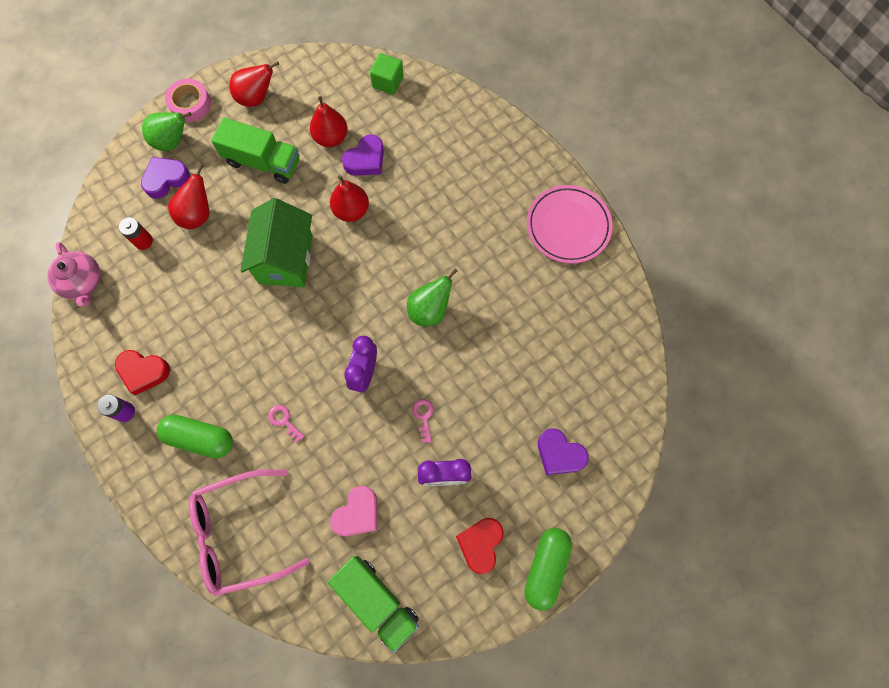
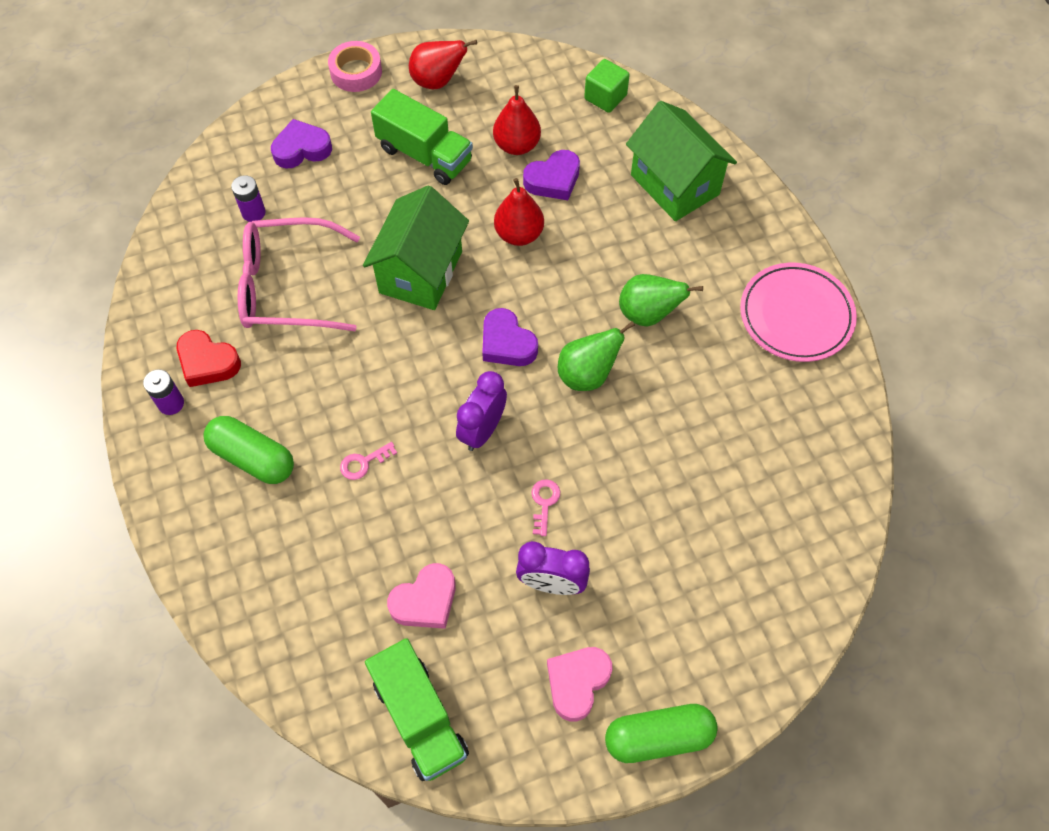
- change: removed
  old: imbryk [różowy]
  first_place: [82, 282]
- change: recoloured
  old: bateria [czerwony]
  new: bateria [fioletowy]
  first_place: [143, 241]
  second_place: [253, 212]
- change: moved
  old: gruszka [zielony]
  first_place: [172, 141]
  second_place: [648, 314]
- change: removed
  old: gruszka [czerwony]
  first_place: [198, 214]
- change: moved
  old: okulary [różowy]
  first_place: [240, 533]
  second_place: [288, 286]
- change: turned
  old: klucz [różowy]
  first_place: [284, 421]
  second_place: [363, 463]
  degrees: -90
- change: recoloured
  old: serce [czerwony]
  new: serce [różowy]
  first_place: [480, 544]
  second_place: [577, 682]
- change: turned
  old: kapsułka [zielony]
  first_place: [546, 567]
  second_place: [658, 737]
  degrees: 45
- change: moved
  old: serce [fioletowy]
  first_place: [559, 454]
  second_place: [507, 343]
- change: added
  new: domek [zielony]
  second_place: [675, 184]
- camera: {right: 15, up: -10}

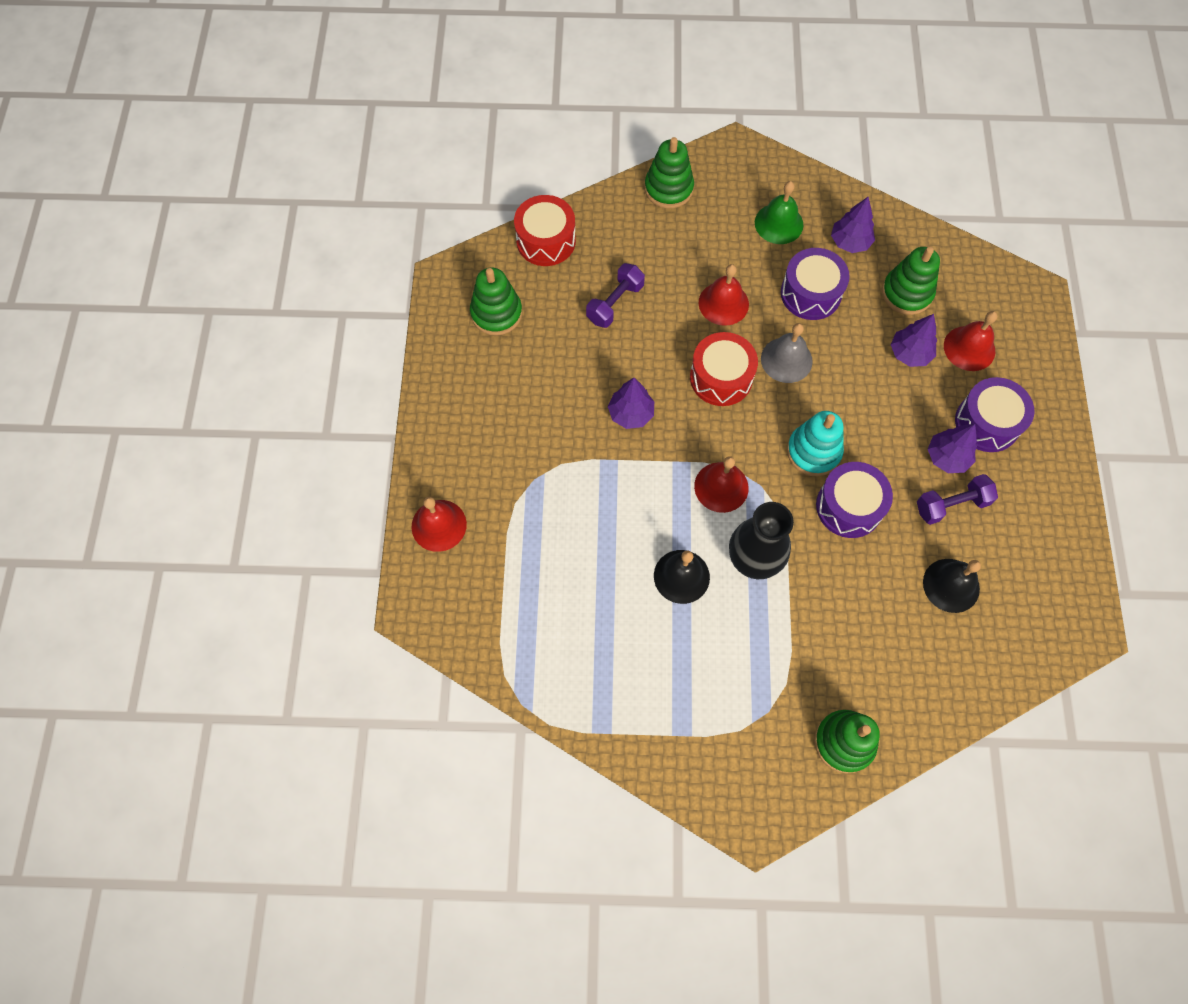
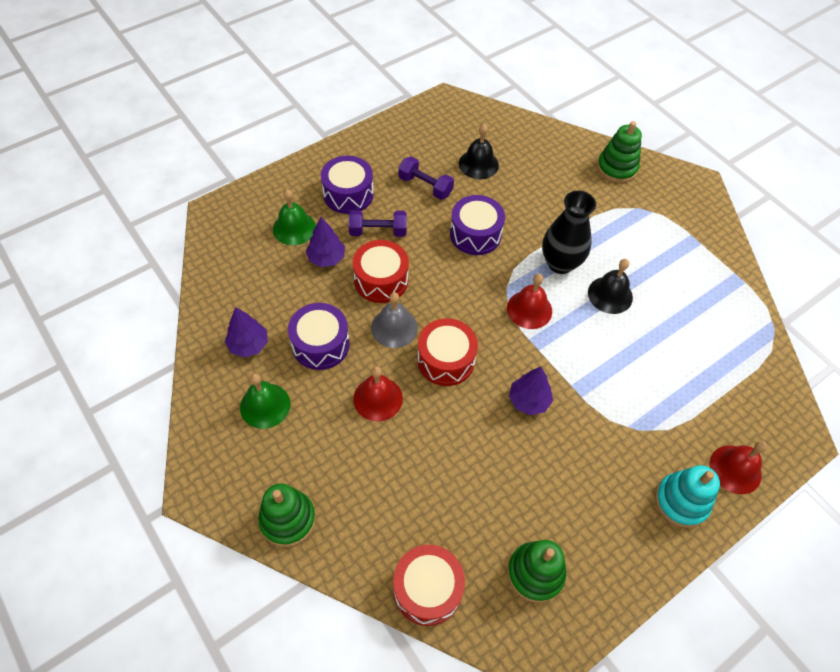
- change: moved
  old: hantel [fioletowy]
  first_place: [615, 303]
  second_place: [378, 231]
- change: moved
  old: zabawka nakładanka [turkusowy]
  first_place: [813, 451]
  second_place: [681, 501]
- change: removed
  old: zabawka nakładanka [zielony]
  first_place: [907, 293]
- change: removed
  old: drzewko [fioletowy]
  first_place: [947, 457]
- change: recoloured
  old: dzwonek [czerwony]
  new: dzwonek [zielony]
  first_place: [969, 348]
  second_place: [294, 228]
- change: added
  new: bęben [czerwony]
  second_place: [381, 280]
- camera: {right: -130, up: -10}

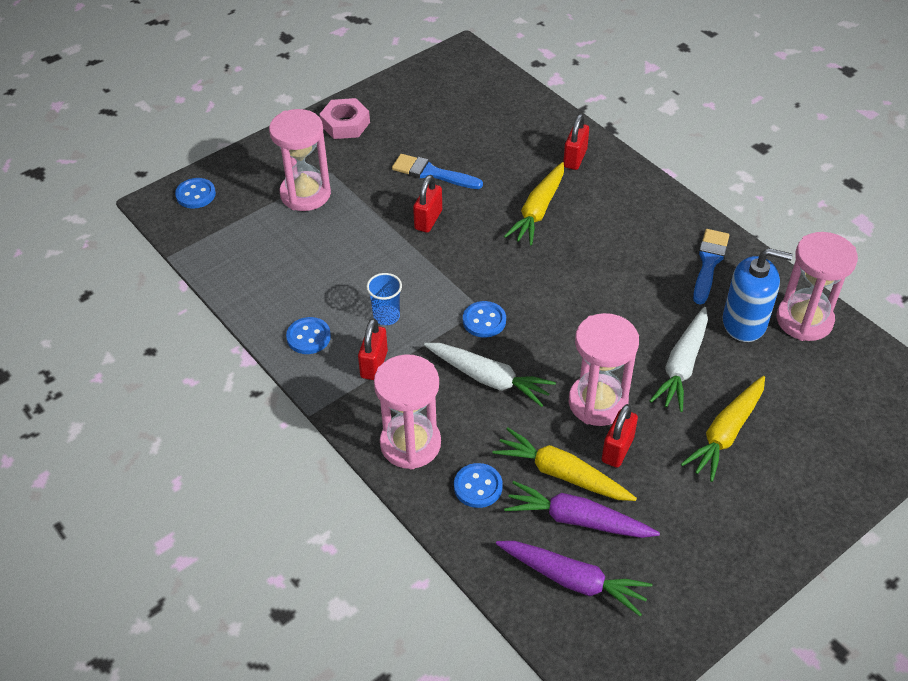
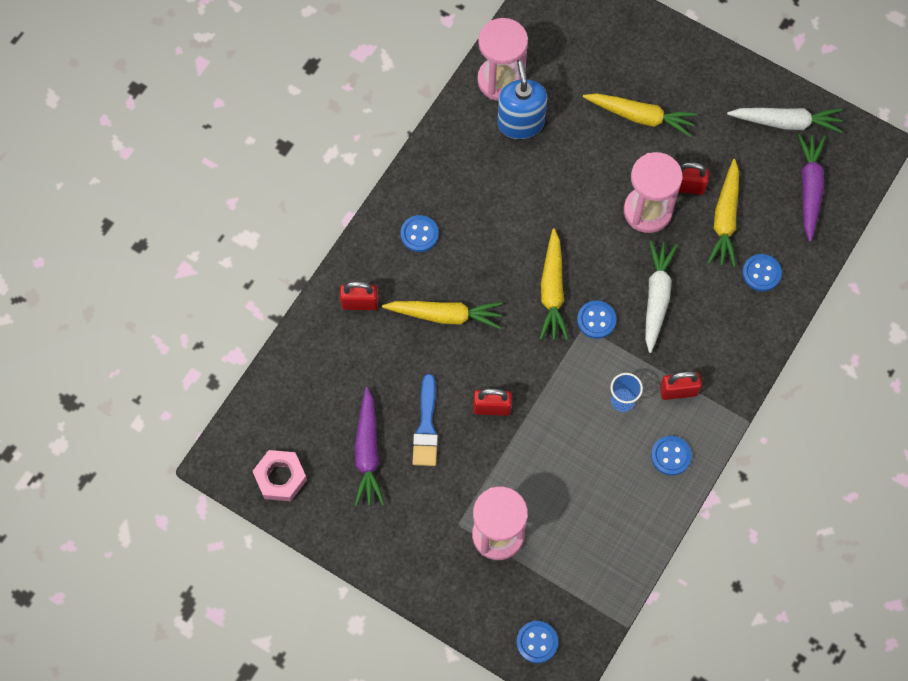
- change: moved
  old: nakrętka [różowy]
  first_place: [345, 124]
  second_place: [280, 477]
- change: removed
  old: klepsydra [różowy]
  first_place: [410, 444]
- change: moved
  old: marchewka [fioletowy]
  first_place: [577, 520]
  second_place: [368, 452]
- change: moved
  old: marchewka [biały]
  first_place: [682, 366]
  second_place: [786, 122]
- change: removed
  old: pędzel [niebieski]
  first_place: [709, 263]
- change: added
  new: guzik [niebieski]
  second_place: [419, 234]
- change: added
  new: marchewka [żółty]
  second_place: [552, 291]
- camera: {right: -110, up: 20}

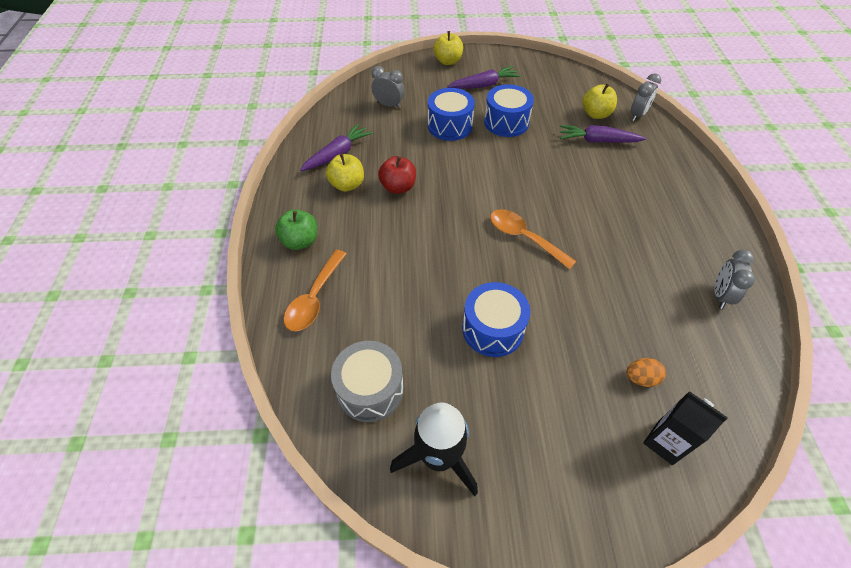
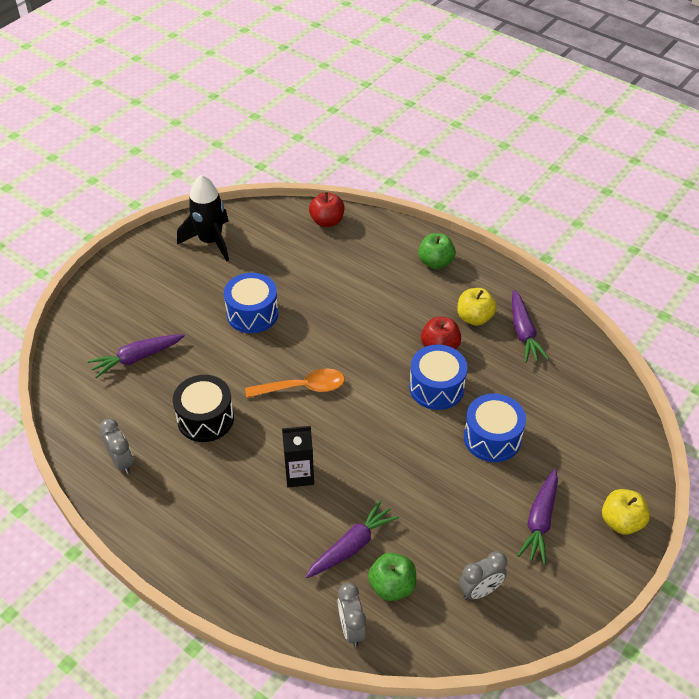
- change: removed
  old: łyżka [pomarańczowy]
  first_place: [314, 298]
- change: removed
  old: bęben [szary]
  first_place: [370, 390]
- change: moved
  old: budzik [szary]
  first_place: [389, 105]
  second_place: [480, 591]
- change: moved
  old: bęben [niebieski]
  first_place: [506, 122]
  second_place: [436, 387]
- change: recoloured
  old: jabłko [żółty]
  new: jabłko [zielony]
  first_place: [595, 114]
  second_place: [392, 586]
- change: replaced
  old: jajko [pomarańczowy]
  new: marchewka [fioletowy]
  first_place: [641, 378]
  second_place: [137, 358]
- change: moved
  old: karton mleka [czarny]
  first_place: [665, 442]
  second_place: [299, 475]
- change: added
  new: bęben [czarny]
  second_place: [205, 418]
- change: added
  new: jabłko [czerwony]
  second_place: [327, 221]
- camera: {right: 130, up: -5}

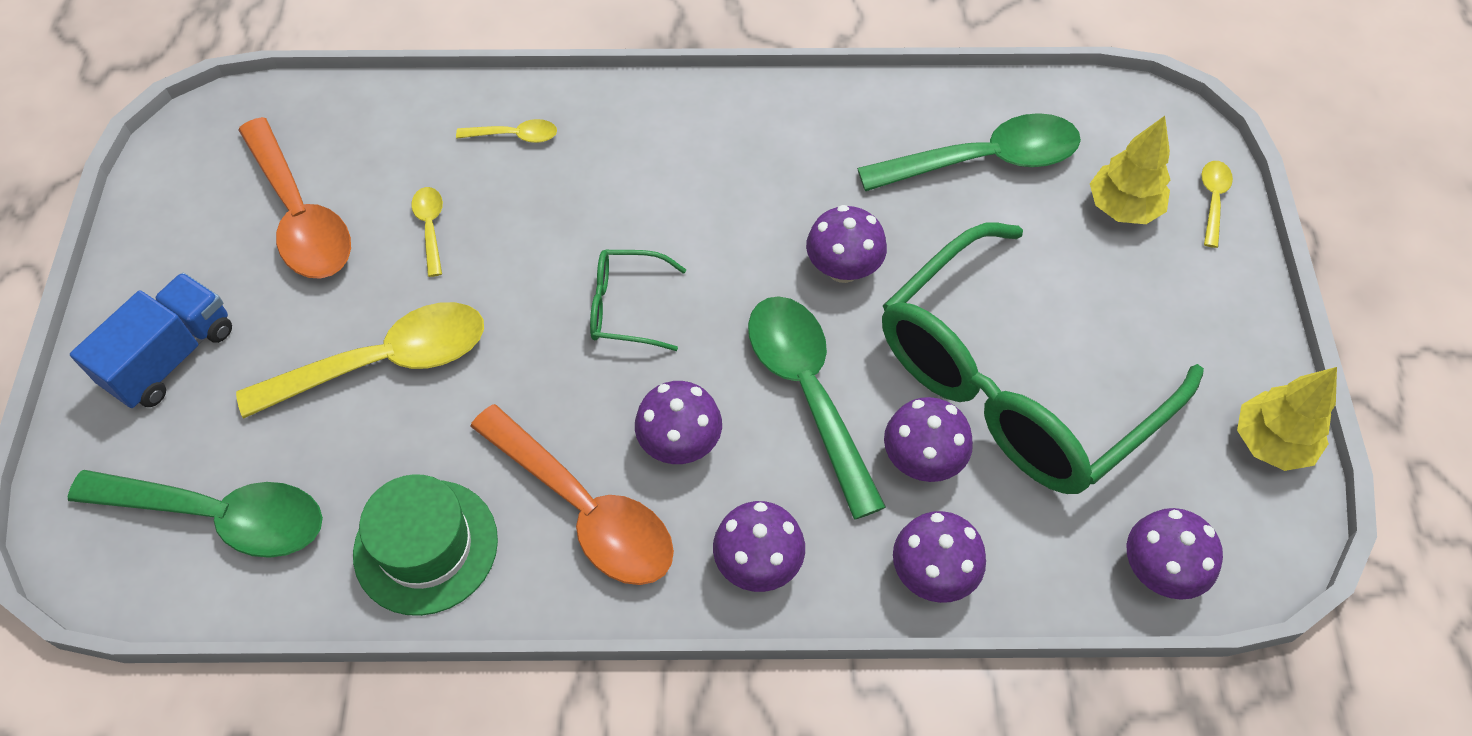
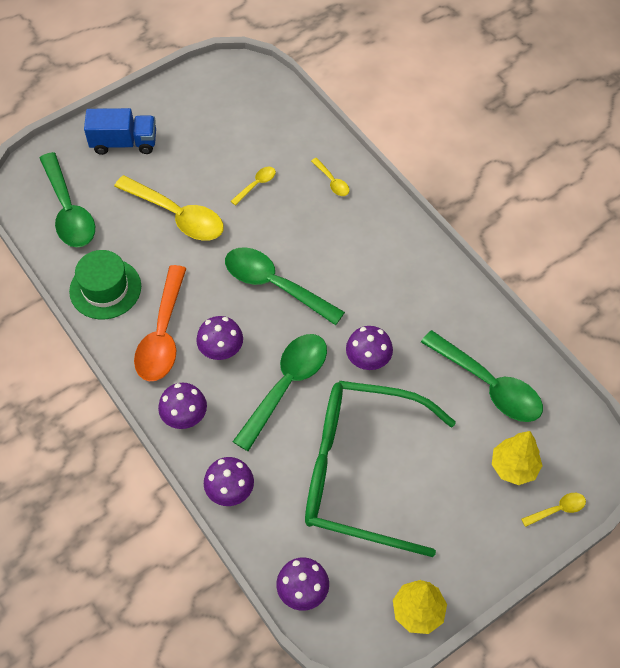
- change: removed
  old: łyżka [pomarańczowy]
  first_place: [300, 216]
- change: replaced
  old: okulary [zielony]
  new: łyżka [zielony]
  first_place: [625, 307]
  second_place: [274, 285]
- change: removed
  old: grzyb [fioletowy]
  first_place: [922, 460]
- camera: {right: 55, up: 0}

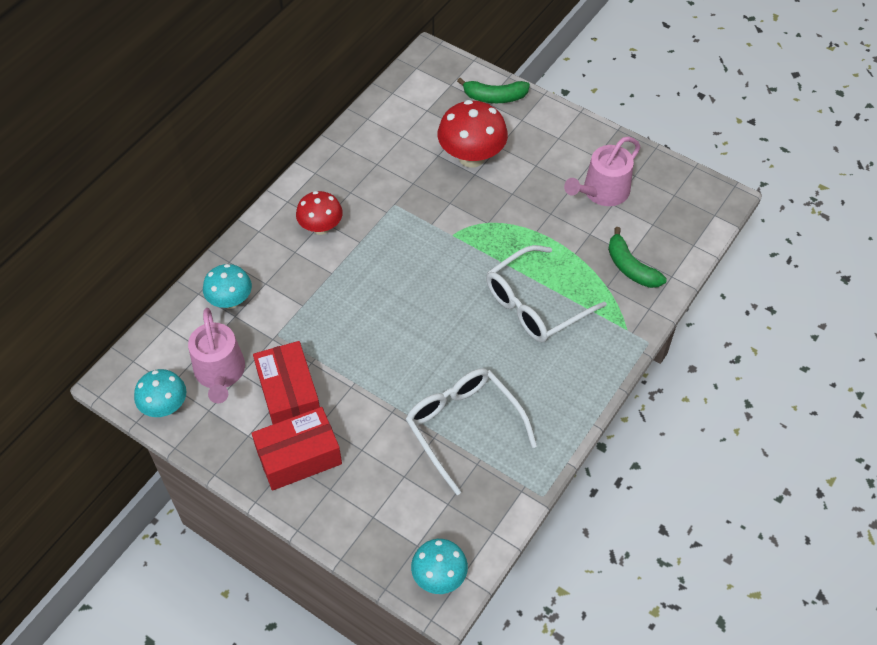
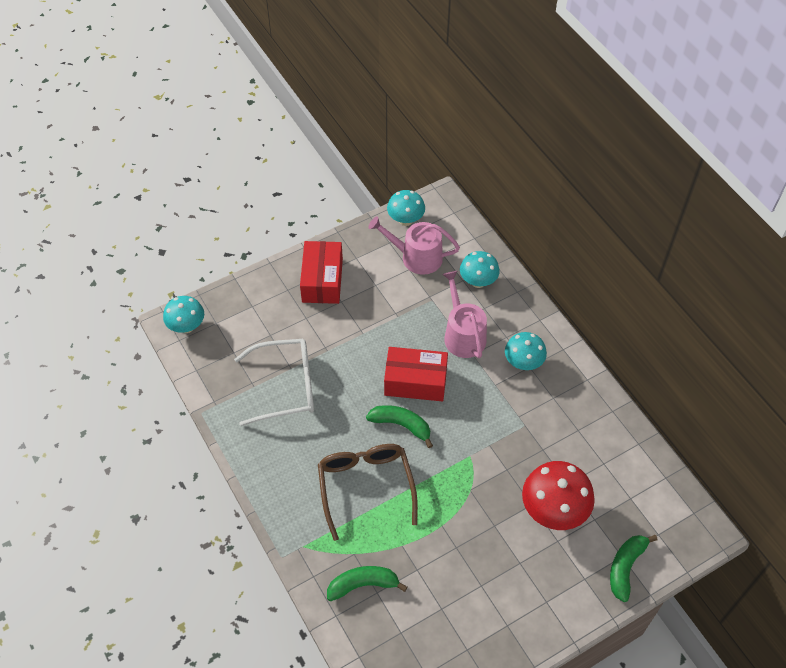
- change: moved
  old: pudełko [czerwony]
  first_place: [289, 394]
  second_place: [415, 381]
- change: recoloured
  old: grzyb [czerwony]
  new: grzyb [turkusowy]
  first_place: [321, 227]
  second_place: [523, 363]
- change: recoloured
  old: okulary [biały]
  new: okulary [brązowy]
  first_place: [535, 304]
  second_place: [365, 486]
- change: moved
  old: konewka [różowy]
  first_place: [602, 192]
  second_place: [463, 334]
- change: added
  new: banan [zielony]
  second_place: [401, 425]
- camera: {right: 115, up: 0}

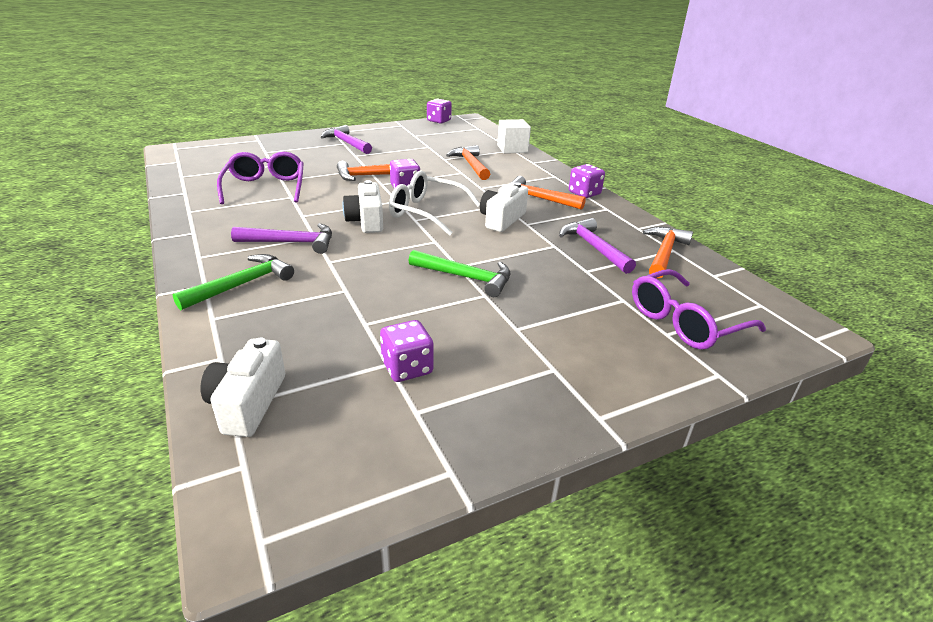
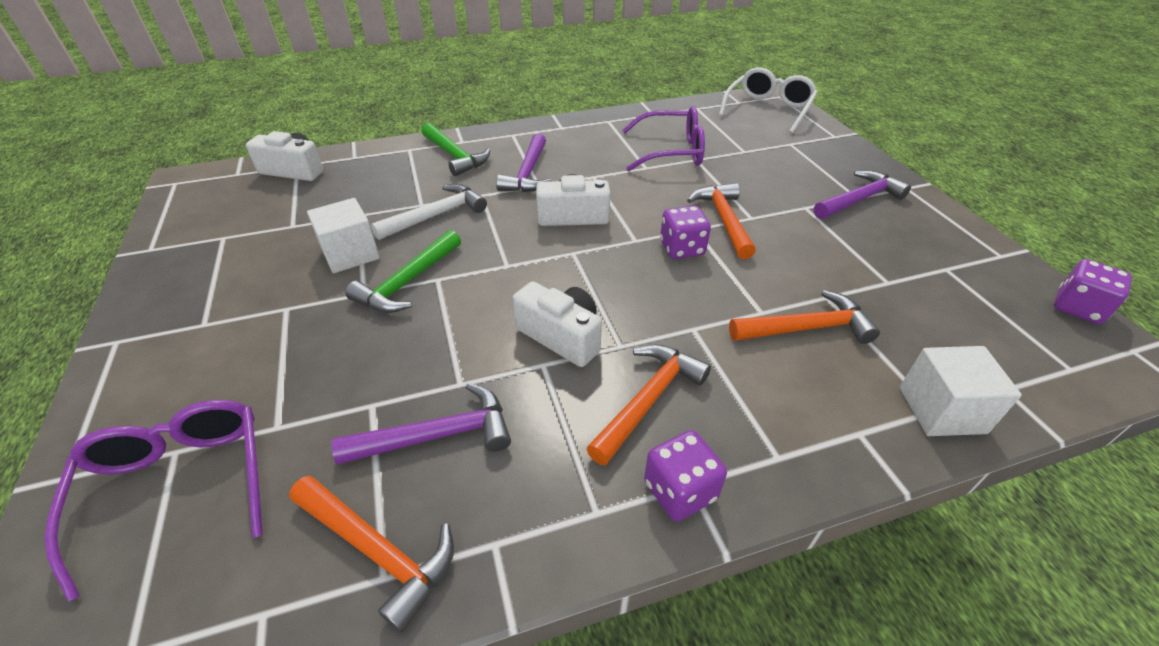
- change: removed
  old: kostka do gry [fioletowy]
  first_place: [407, 368]
- change: moved
  old: okulary [biały]
  first_place: [426, 212]
  second_place: [768, 109]
- change: added
  new: sześcian [biały]
  second_place: [350, 254]
- change: added
  new: młotek [biały]
  second_place: [436, 215]
- camera: {right: 100, up: 10}

